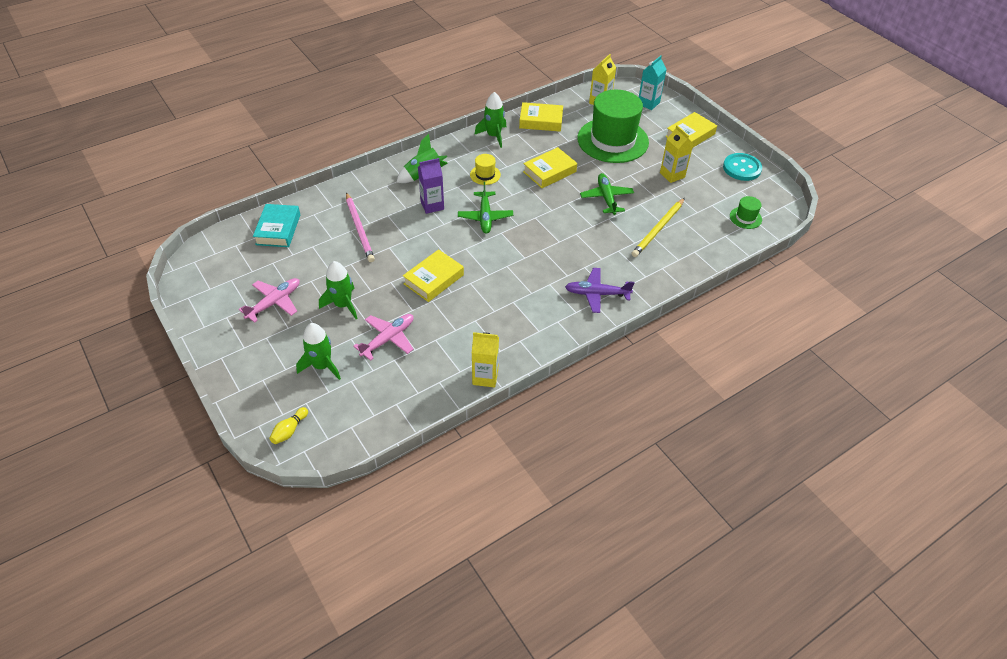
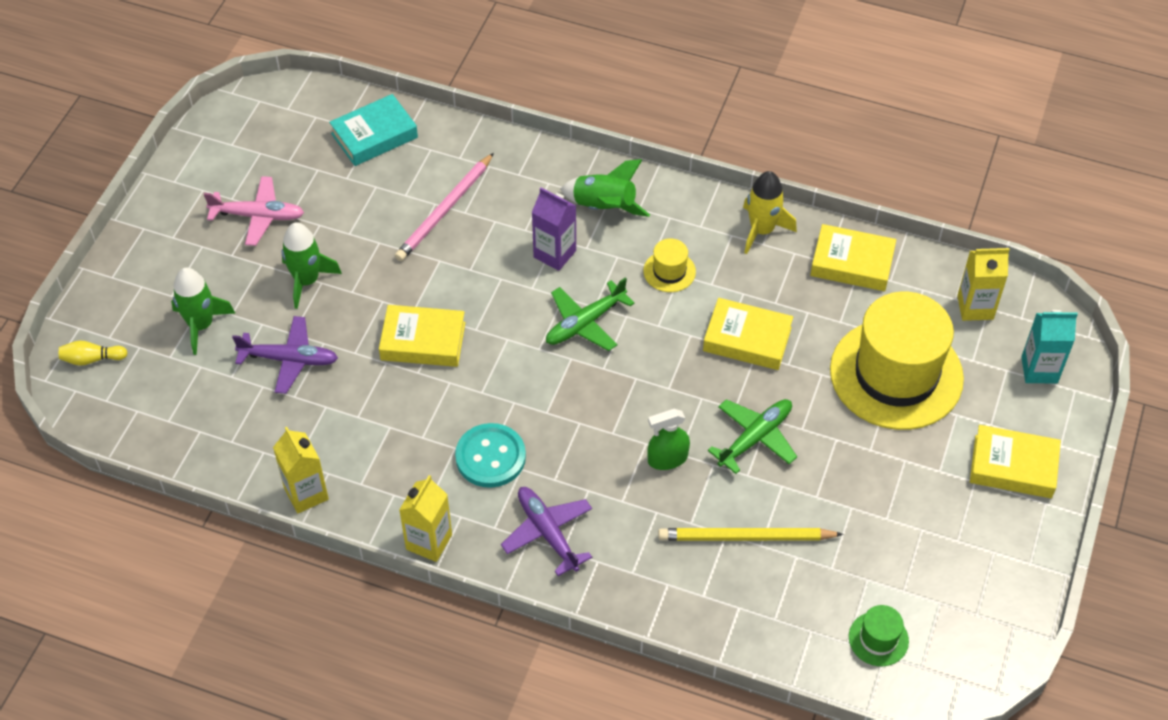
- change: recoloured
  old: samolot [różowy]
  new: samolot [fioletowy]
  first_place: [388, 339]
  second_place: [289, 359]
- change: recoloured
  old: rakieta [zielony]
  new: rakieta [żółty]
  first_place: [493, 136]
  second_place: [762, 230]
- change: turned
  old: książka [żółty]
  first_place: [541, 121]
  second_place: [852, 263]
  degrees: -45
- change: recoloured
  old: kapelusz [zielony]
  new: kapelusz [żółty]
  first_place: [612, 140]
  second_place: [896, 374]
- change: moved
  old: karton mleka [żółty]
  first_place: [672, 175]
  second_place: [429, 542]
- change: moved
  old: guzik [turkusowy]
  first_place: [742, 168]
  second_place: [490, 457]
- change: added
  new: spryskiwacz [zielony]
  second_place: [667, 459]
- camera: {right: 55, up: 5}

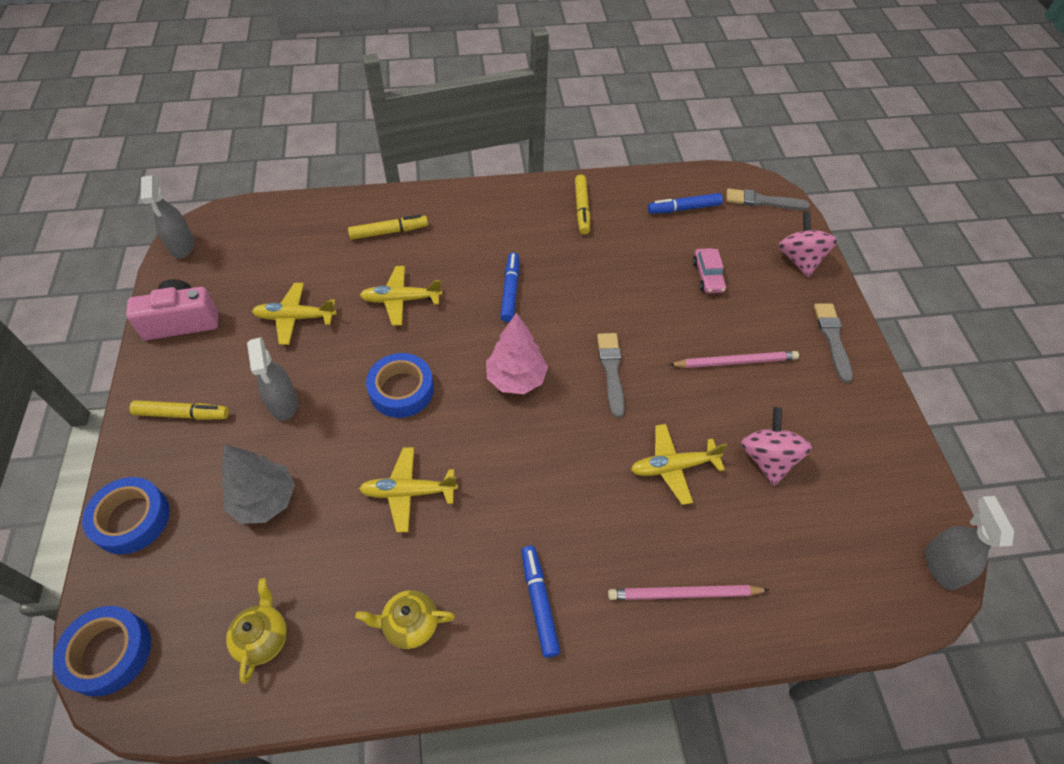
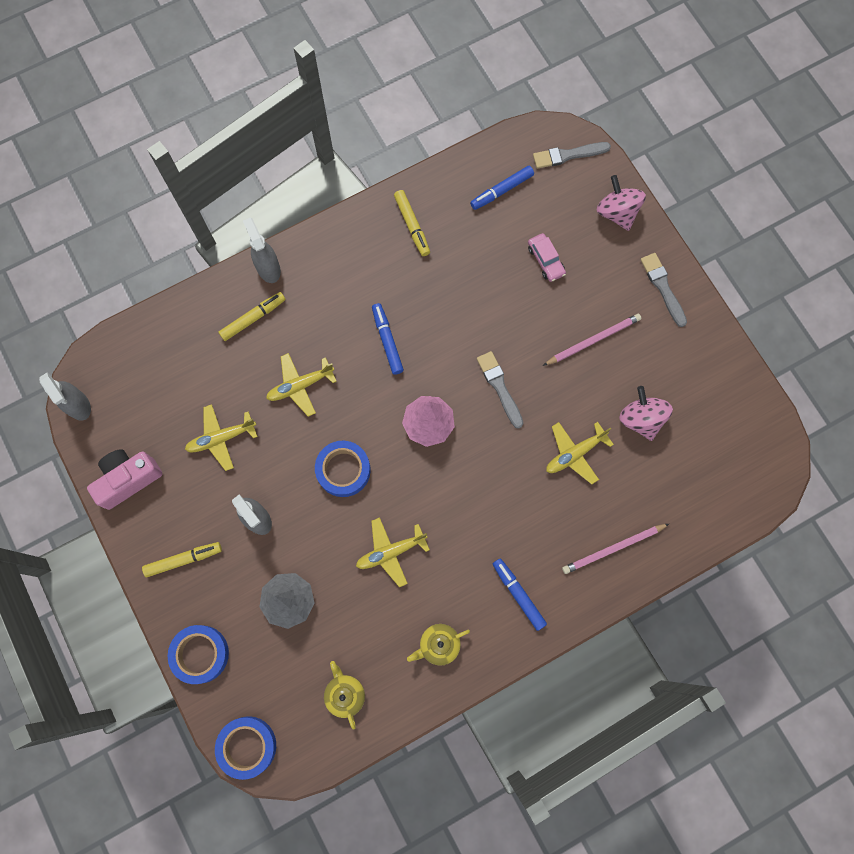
- change: moved
  old: spryskiwacz [szary]
  first_place: [941, 565]
  second_place: [268, 268]
- camera: {right: -20, up: 20}

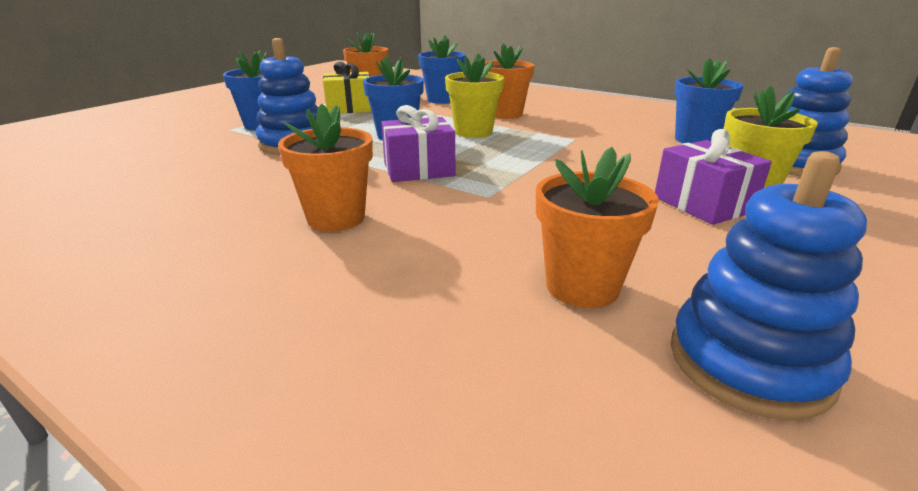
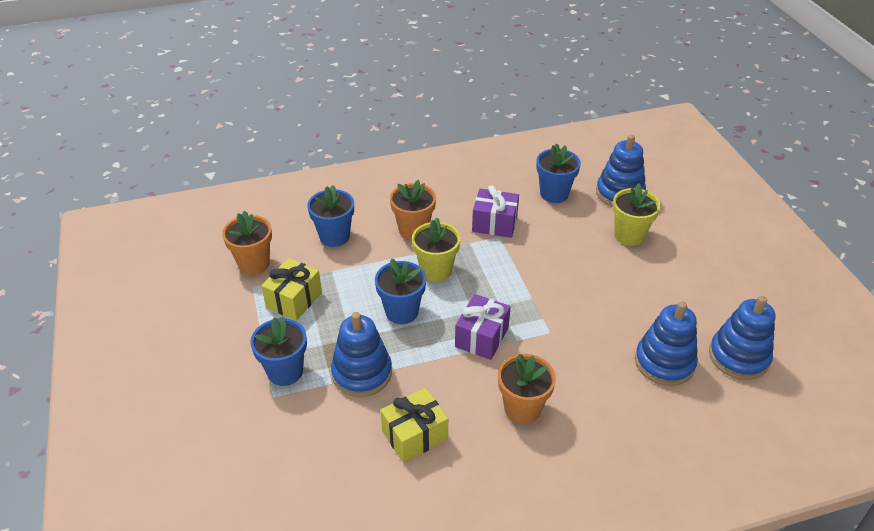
- change: replaced
  old: doniczka [pomarańczowy]
  new: zabawka nakładanka [niebieski]
  first_place: [582, 287]
  second_place: [664, 362]
- change: moved
  old: prezent [fioletowy]
  first_place: [703, 204]
  second_place: [494, 224]
- change: added
  new: prezent [żółty]
  second_place: [414, 435]
- camera: {right: -50, up: 15}

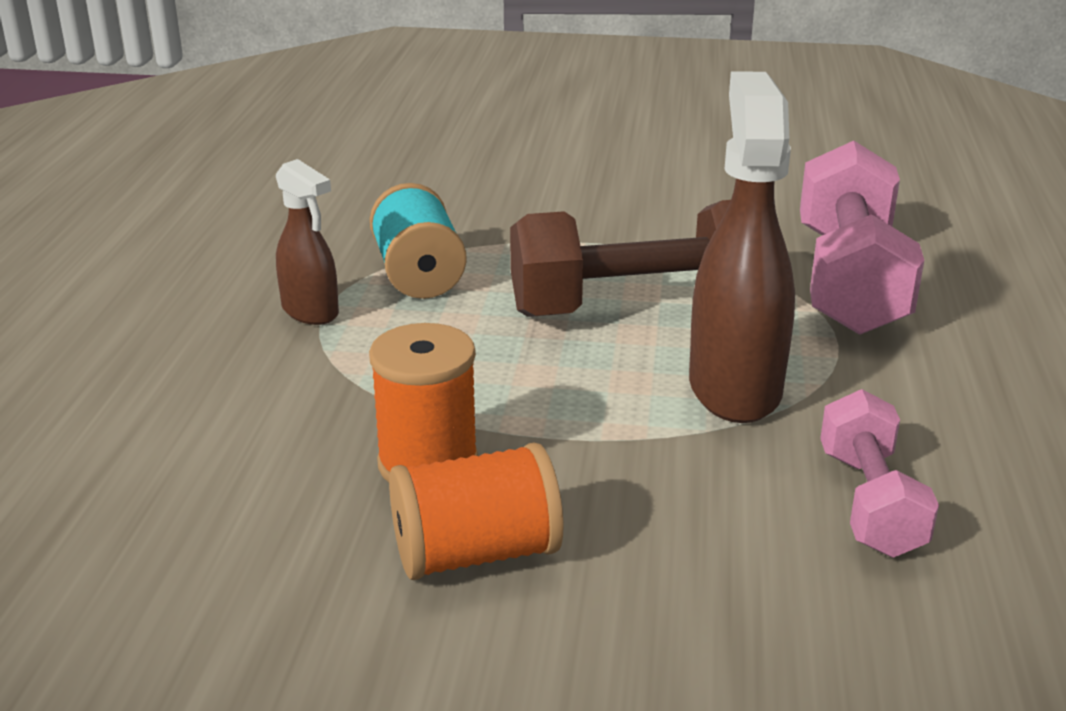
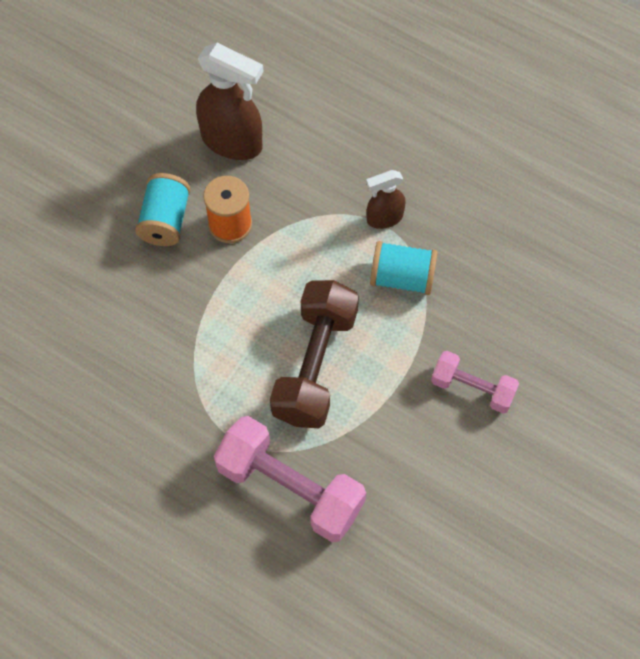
- change: recoloured
  old: szpulka [pomarańczowy]
  new: szpulka [turkusowy]
  first_place: [476, 553]
  second_place: [165, 220]
- change: moved
  old: spryskiwacz [brązowy]
  first_place: [734, 387]
  second_place: [232, 142]
- change: moved
  old: hantel [różowy]
  first_place: [870, 503]
  second_place: [472, 388]
- camera: {right: 115, up: 35}

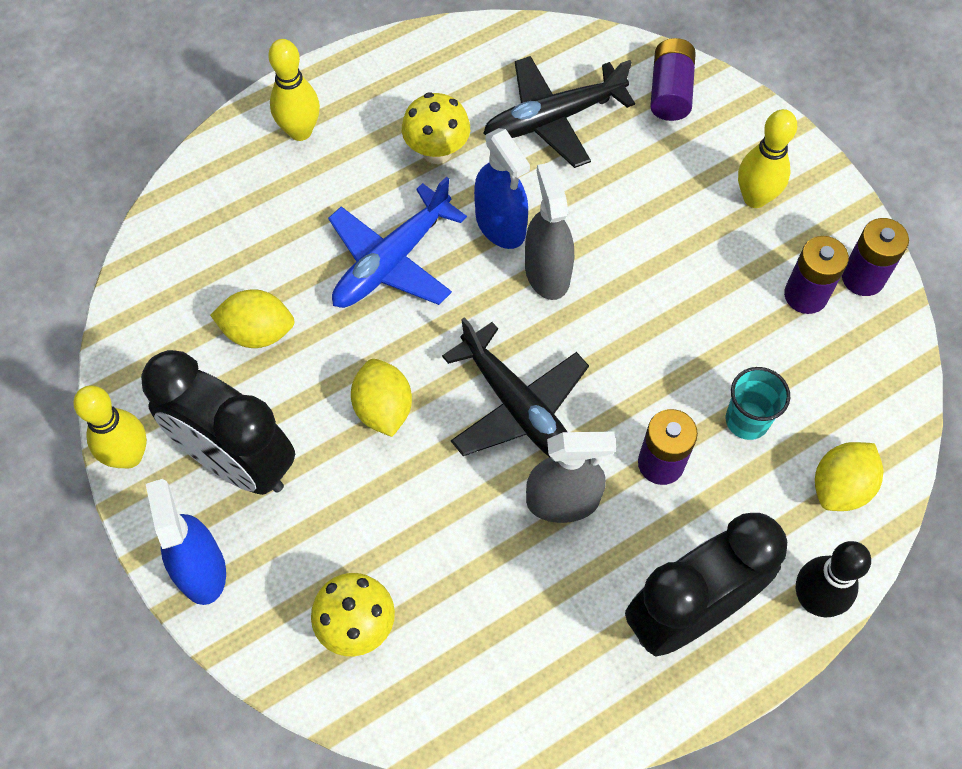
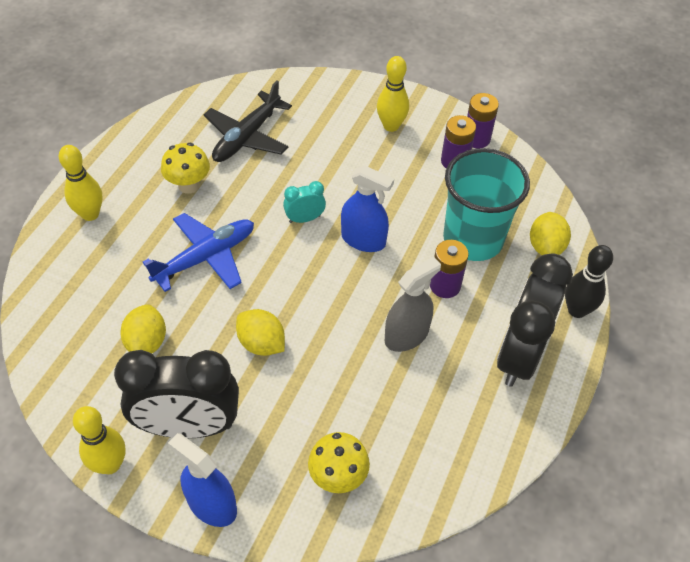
- change: turned
  old: cytryna [żółty]
  first_place: [258, 332]
  second_place: [147, 342]
  degrees: -60
- change: turned
  old: samolot [niebieski]
  first_place: [392, 260]
  second_place: [205, 258]
  degrees: -135
- change: removed
  old: samolot [czarny]
  first_place: [517, 407]
- change: moved
  old: spryskiwacz [niebieski]
  first_place: [500, 225]
  second_place: [363, 240]
- change: replaced
  old: spryskiwacz [szary]
  new: budzik [turkusowy]
  first_place: [547, 272]
  second_place: [305, 219]
- change: removed
  old: bateria [fioletowy]
  first_place: [670, 92]
- change: resized
  old: szklanka [turkusowy]
  first_place: [747, 420]
  second_place: [473, 239]
  factor: 2.1
- camera: {right: -35, up: -10}

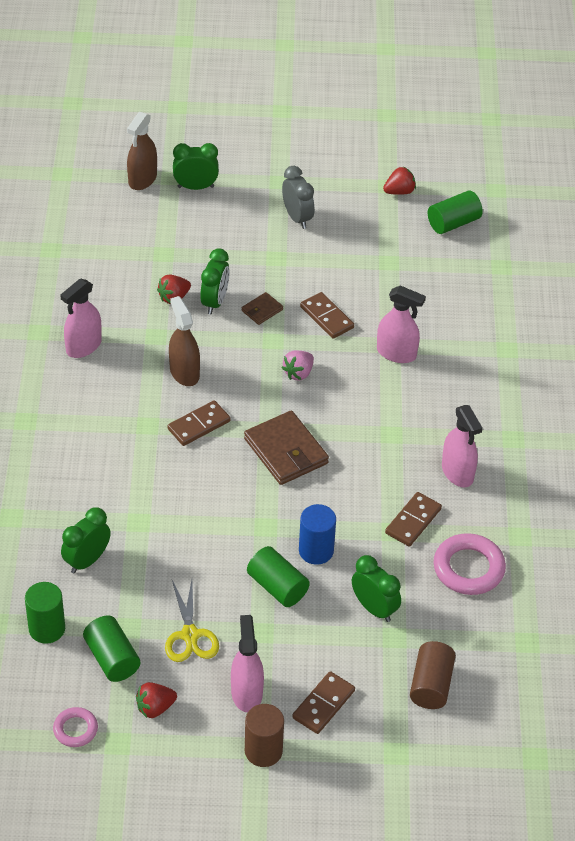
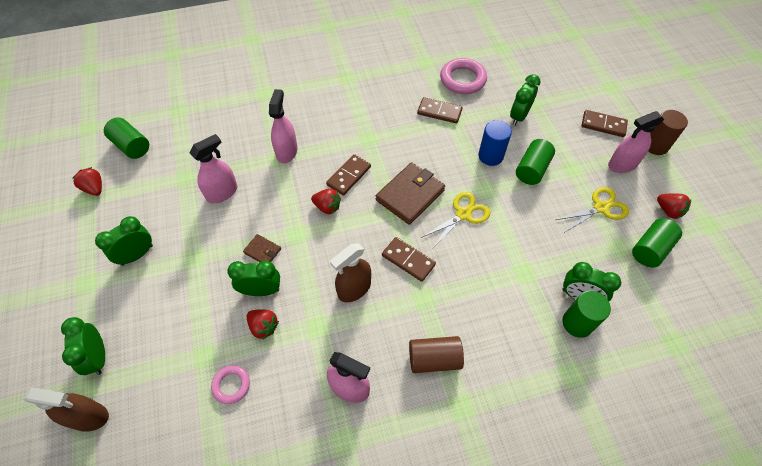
- change: moved
  old: walec [zielony]
  first_place: [47, 629]
  second_place: [577, 323]
- change: moved
  old: pierścień [różowy]
  first_place: [75, 729]
  second_place: [231, 385]
- change: recoloured
  old: budzik [szary]
  new: budzik [zielony]
  first_place: [297, 218]
  second_place: [137, 255]
- change: recoloured
  old: truskawka [różowy]
  new: truskawka [czerwony]
  first_place: [298, 373]
  second_place: [327, 207]
- change: moved
  old: kostka domina [brązowy]
  first_place: [327, 317]
  second_place: [348, 176]
- change: moved
  old: walec [brązowy]
  first_place: [431, 685]
  second_place: [434, 359]
- change: moved
  old: spryskiwacz [różowy]
  first_place: [457, 472]
  second_place: [222, 193]
- change: added
  new: nożyczki [żółty]
  second_place: [463, 214]
- camera: {right: -105, up: 10}

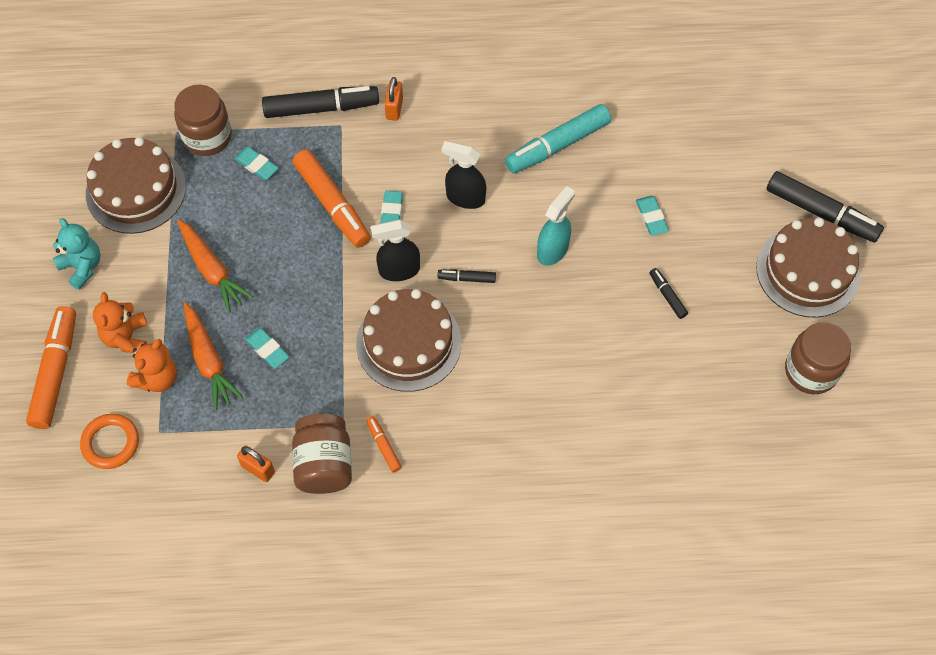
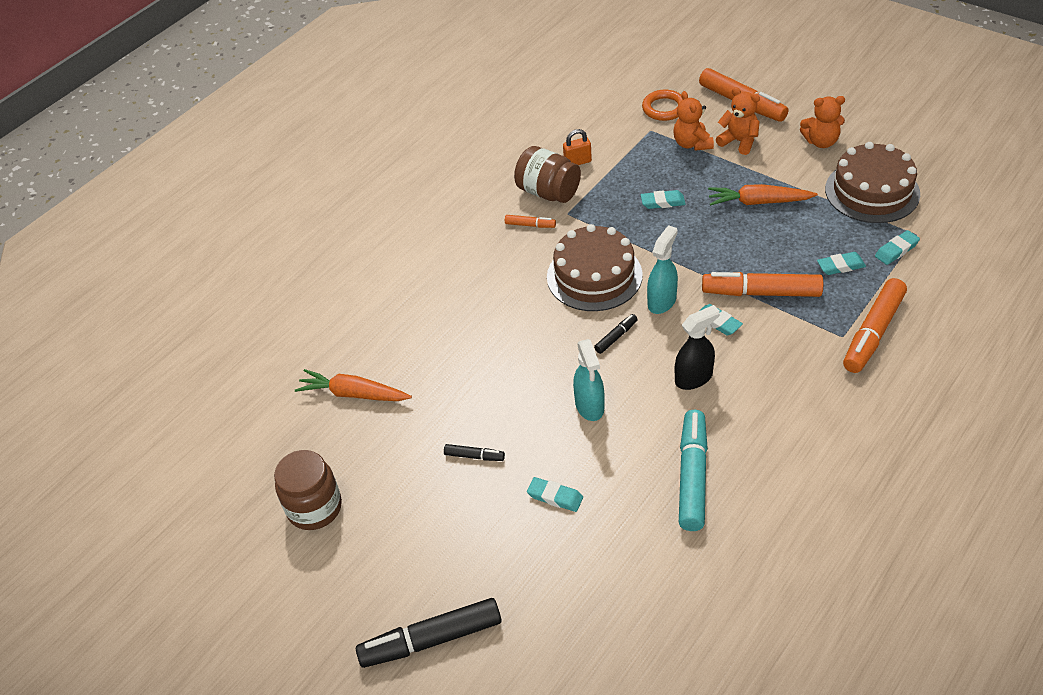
- change: recoloured
  old: miś [turkusowy]
  new: miś [pomarańczowy]
  first_place: [82, 266]
  second_place: [821, 141]
- change: replaced
  old: słoik [brązowy]
  new: gumka do mazania [turkusowy]
  first_place: [207, 137]
  second_place: [896, 250]
- change: moved
  old: marchewka [pomarańczowy]
  first_place: [209, 361]
  second_place: [353, 394]
- change: recoloured
  old: flamaster [czarny]
  new: flamaster [pomarańczowy]
  first_place: [321, 108]
  second_place: [873, 332]
- change: recoloured
  old: spryskiwacz [czarny]
  new: spryskiwacz [turkusowy]
  first_place: [399, 270]
  second_place: [662, 301]
- change: removed
  old: kłódka [pomarańczowy]
  first_place: [394, 109]
- change: removed
  old: tort [brązowy]
  first_place: [807, 271]
- camera: {right: 135, up: -15}

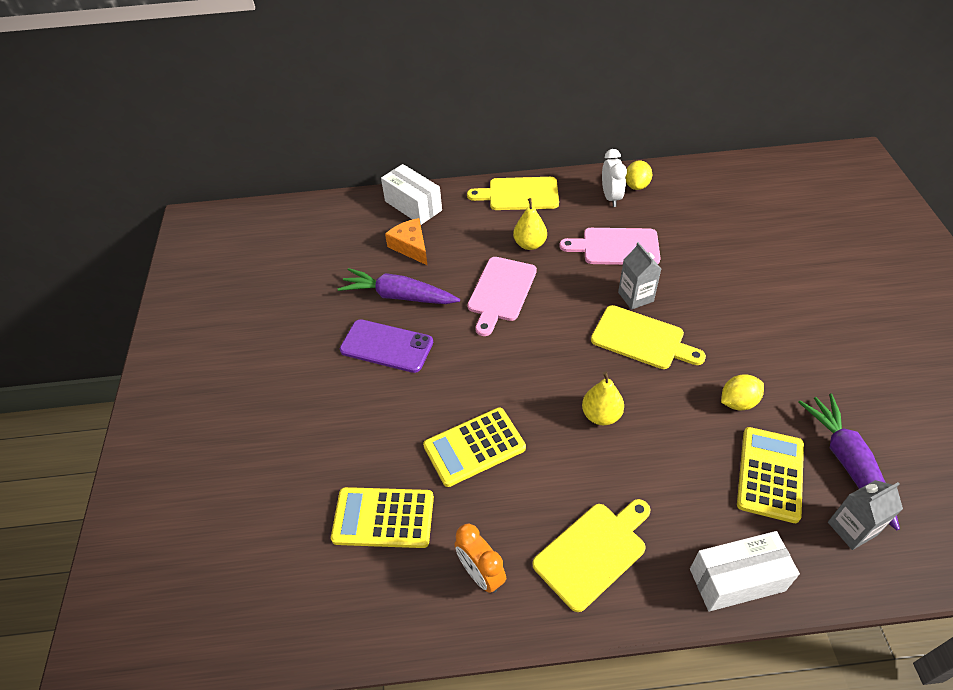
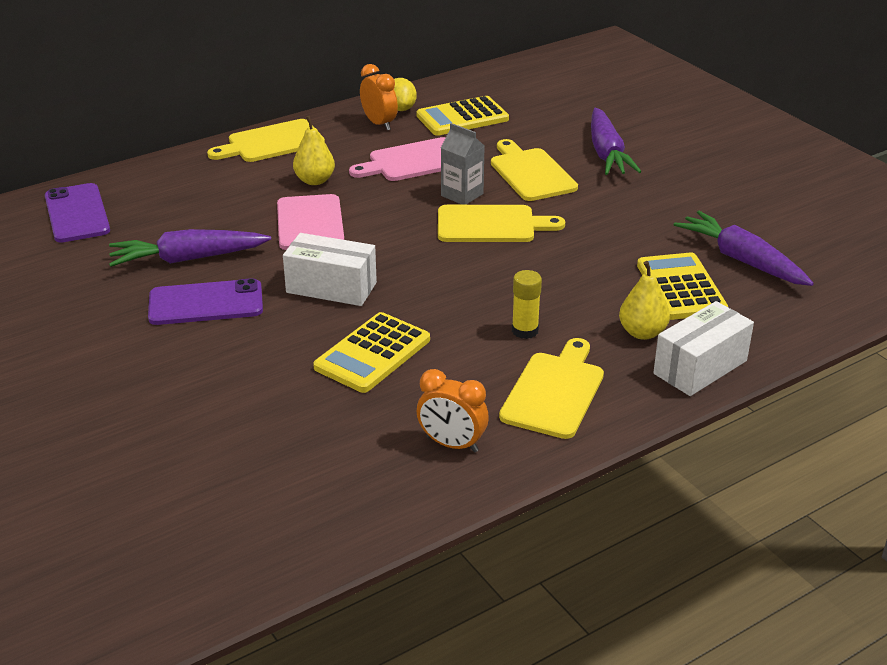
- change: moved
  old: kalkulator [żółty]
  first_place: [383, 518]
  second_place: [462, 117]
- change: moved
  old: pudełko [biały]
  first_place: [413, 206]
  second_place: [331, 288]
- change: removed
  old: ser [pomarańczowy]
  first_place: [411, 246]
- change: moved
  old: gruszka [żółty]
  first_place: [601, 415]
  second_place: [642, 332]
- change: recoloured
  old: budzik [biały]
  new: budzik [pomarańczowy]
  first_place: [611, 197]
  second_place: [379, 124]
- change: removed
  old: cytryna [żółty]
  first_place: [738, 402]
- change: removed
  old: karton mleka [szary]
  first_place: [852, 528]
- change: added
  new: telefon [fioletowy]
  second_place: [76, 214]
- change: added
  new: deska do krojenia [żółty]
  second_place: [530, 173]
- change: added
  new: klej w sztyfcie [żółty]
  second_place: [525, 331]
- change: added
  new: marchewka [fioletowy]
  second_place: [607, 153]
- camera: {right: -30, up: -15}

